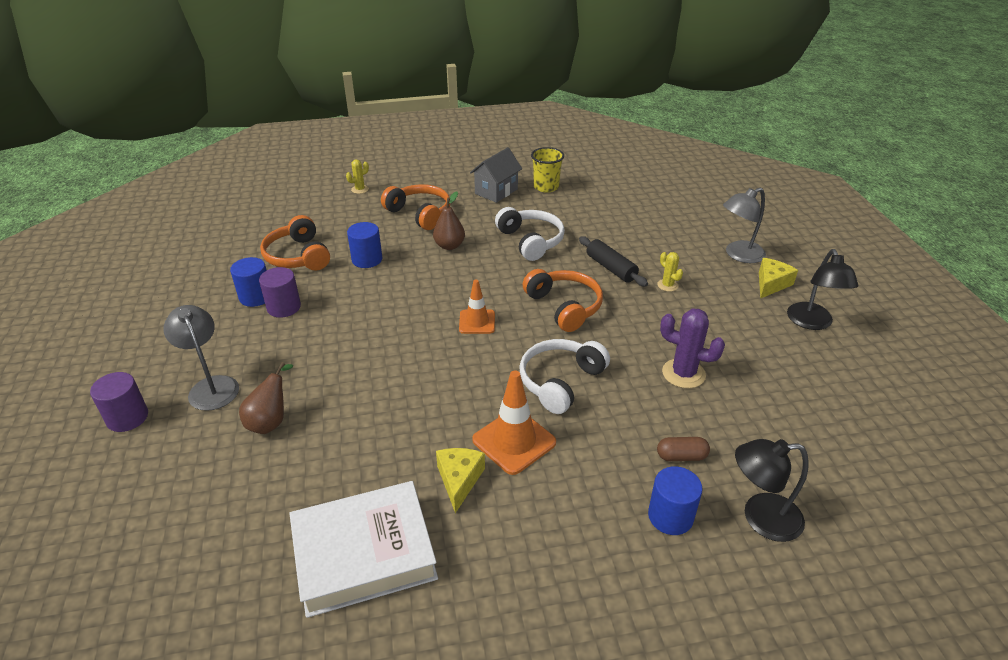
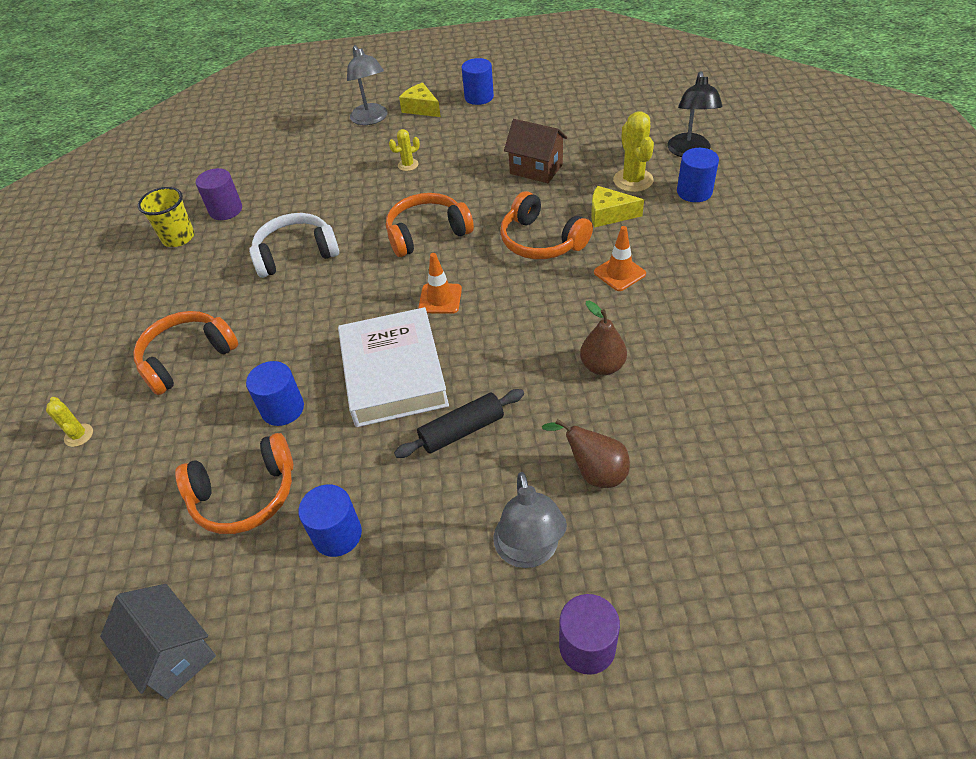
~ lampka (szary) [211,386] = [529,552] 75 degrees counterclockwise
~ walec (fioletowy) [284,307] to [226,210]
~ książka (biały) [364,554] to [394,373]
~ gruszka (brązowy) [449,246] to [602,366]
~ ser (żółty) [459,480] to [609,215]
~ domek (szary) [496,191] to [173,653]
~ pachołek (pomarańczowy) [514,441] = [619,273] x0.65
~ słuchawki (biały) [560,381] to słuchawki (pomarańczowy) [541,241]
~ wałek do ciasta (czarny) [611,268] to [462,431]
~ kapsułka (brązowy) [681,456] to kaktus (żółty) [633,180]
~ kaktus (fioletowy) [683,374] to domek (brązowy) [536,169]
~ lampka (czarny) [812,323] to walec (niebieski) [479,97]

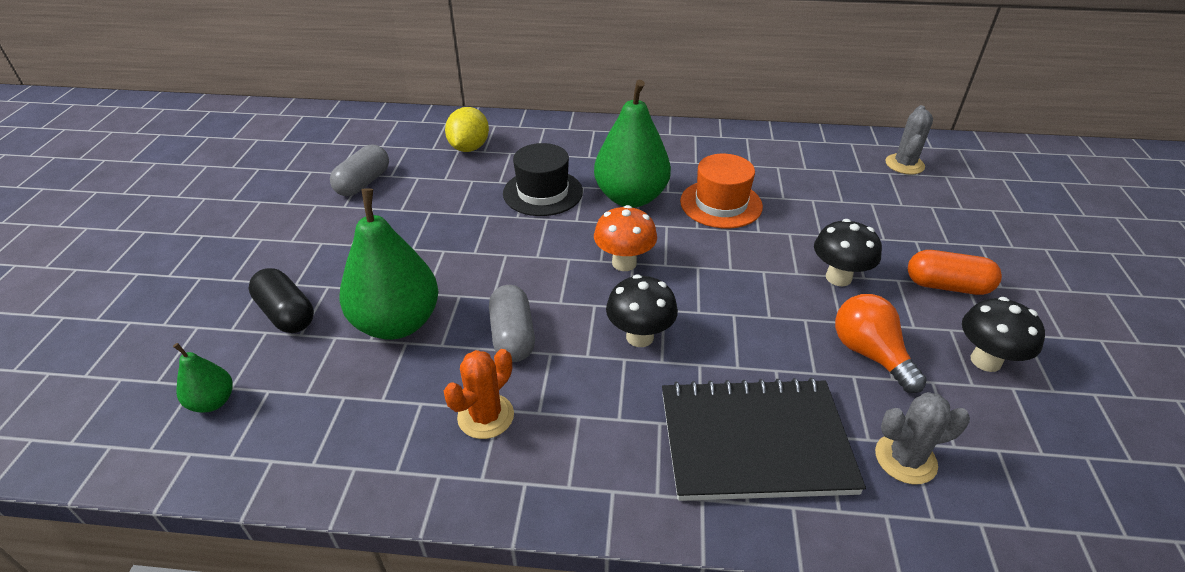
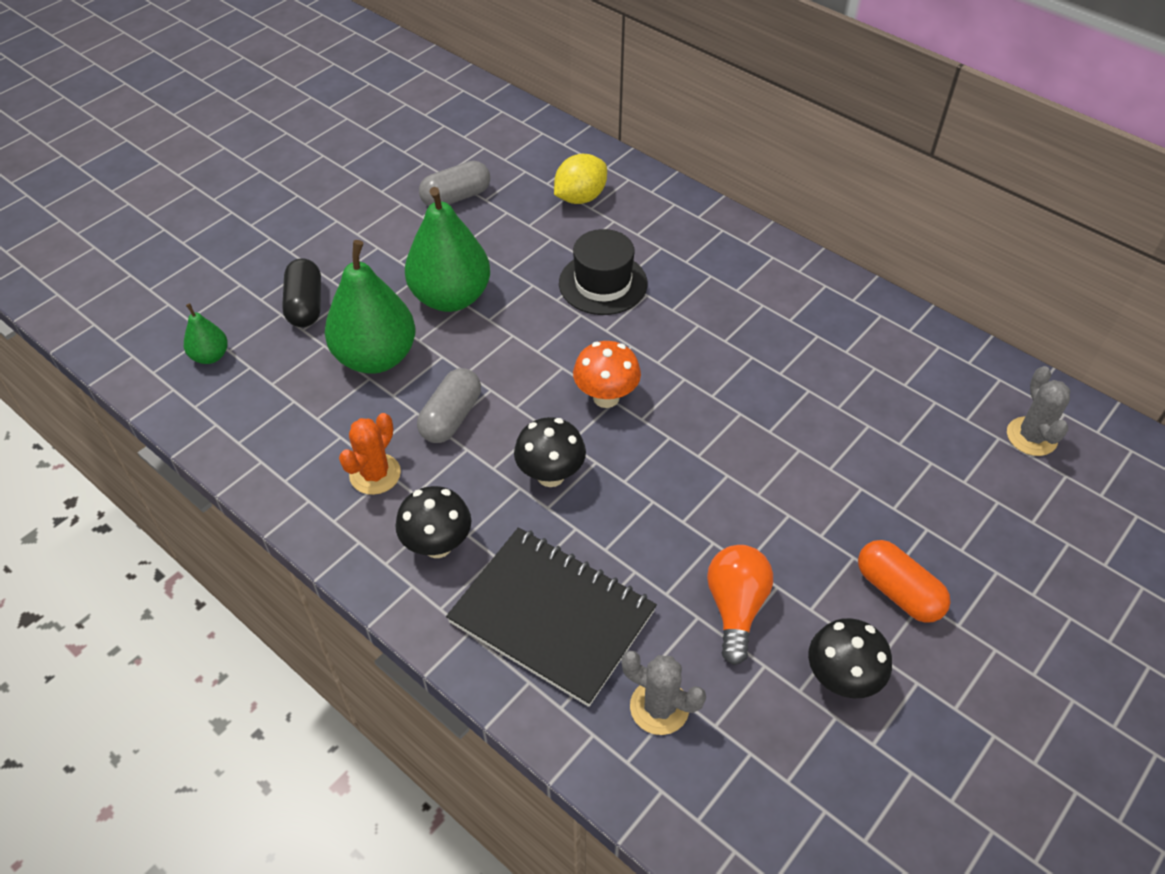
~ kaktus (pomarańczowy) [486,416] = [375,474] 45 degrees counterclockwise
~ gruszka (zielony) [631,197] to [451,297]
- kapelusz (pomarańczowy) [721,204]
~ grzyb (czarny) [838,277] to [438,545]
~ kaktus (szary) [904,164] = [1031,437] 60 degrees counterclockwise

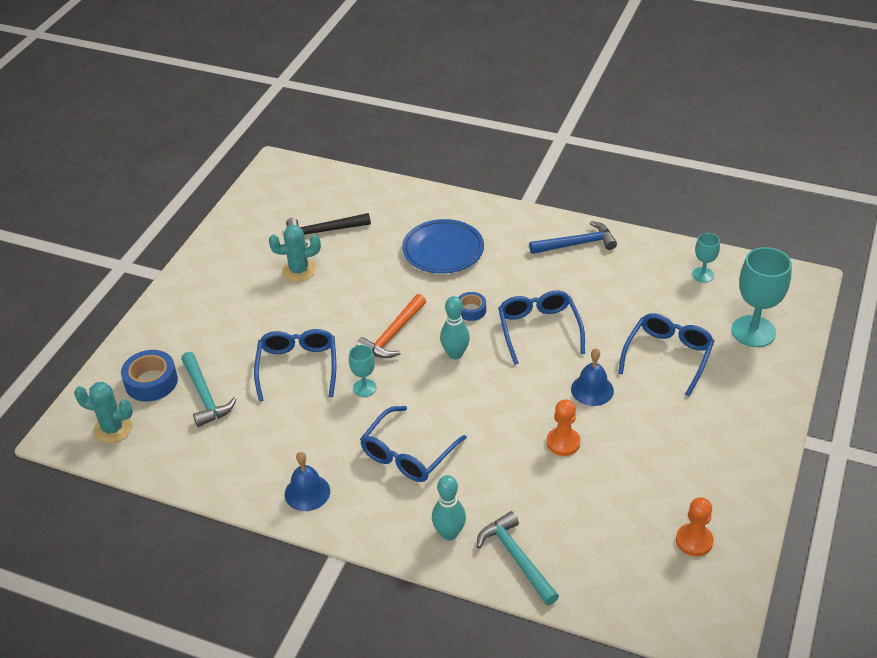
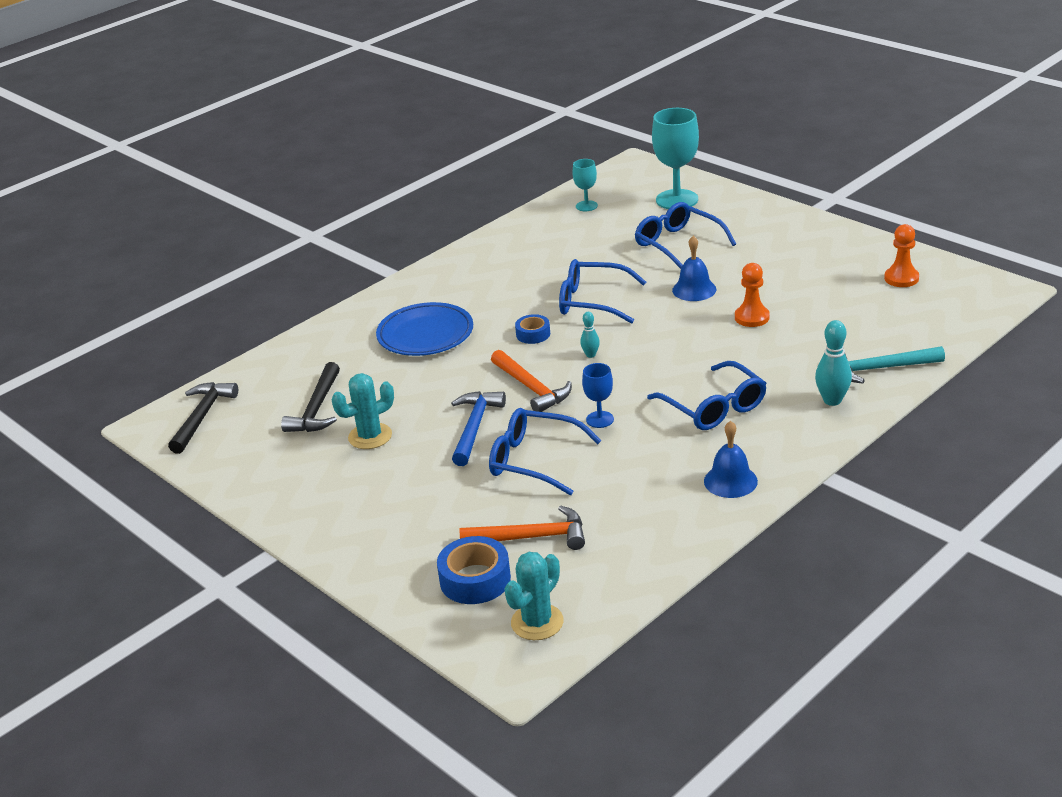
~ młotek (turkusowy) [205,396] to młotek (pomarańczowy) [531,537]
~ kaktus (turkusowy) [299,270] = [370,436] 45 degrees clockwise
~ kielich (turkusowy) [364,388] to kielich (niebieski) [600,419]
~ kręgiel (turkusowy) [455,354] = [590,355] x0.58
~ młotek (niebieski) [577,244] to [474,427]
+ młotek (czarny) [202,417]

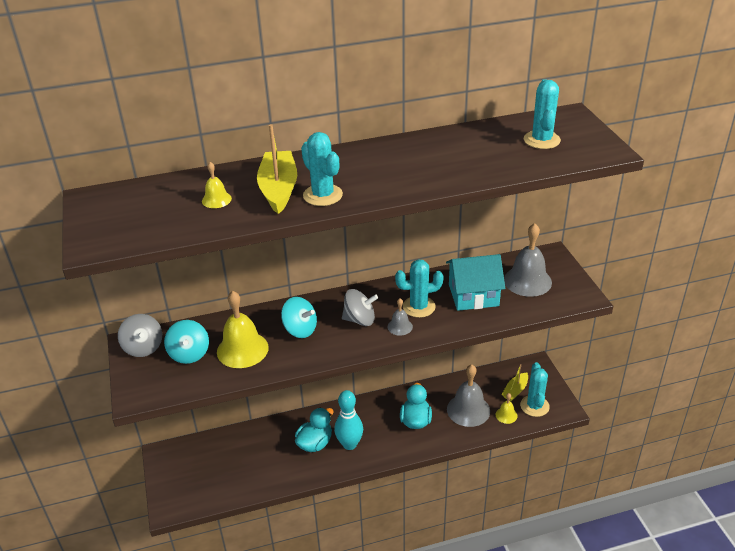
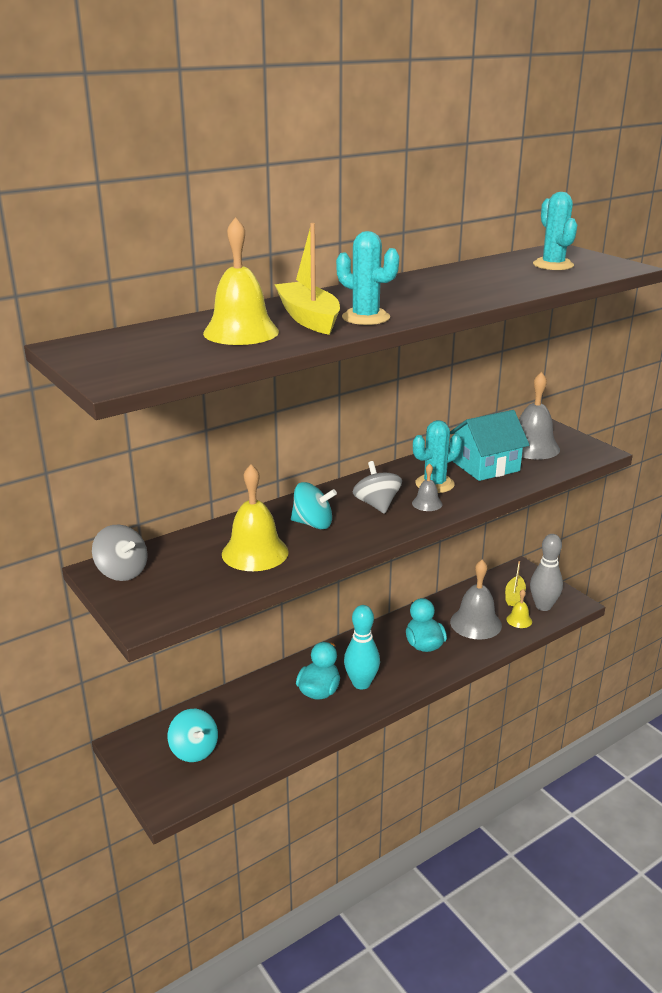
~ bączek (turkusowy) [189,354] to [194,750]
~ dzwonek (żółty) [216,200] = [241,332] x2.00
~ bączek (szary) [360,320] = [377,504] 90 degrees counterclockwise
~ kaktus (turkusowy) [534,406] to kręgiel (szary) [543,606]

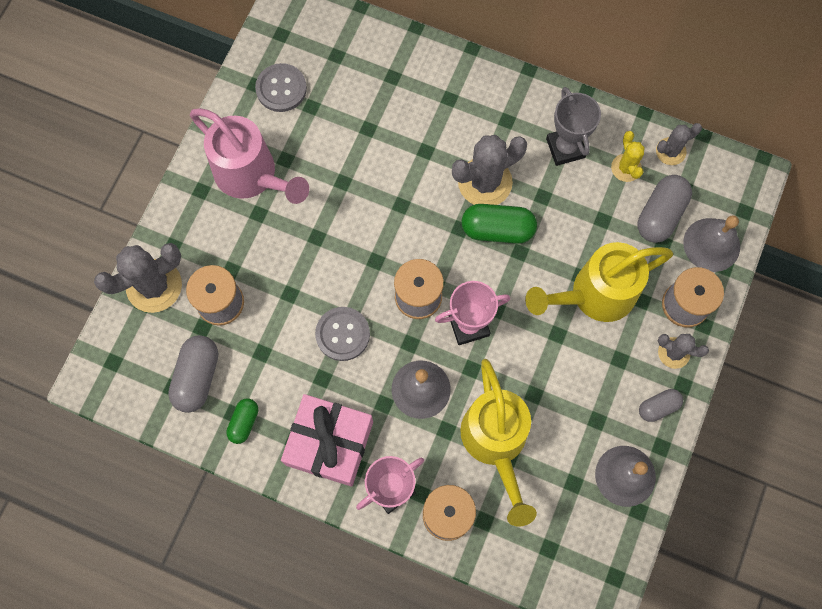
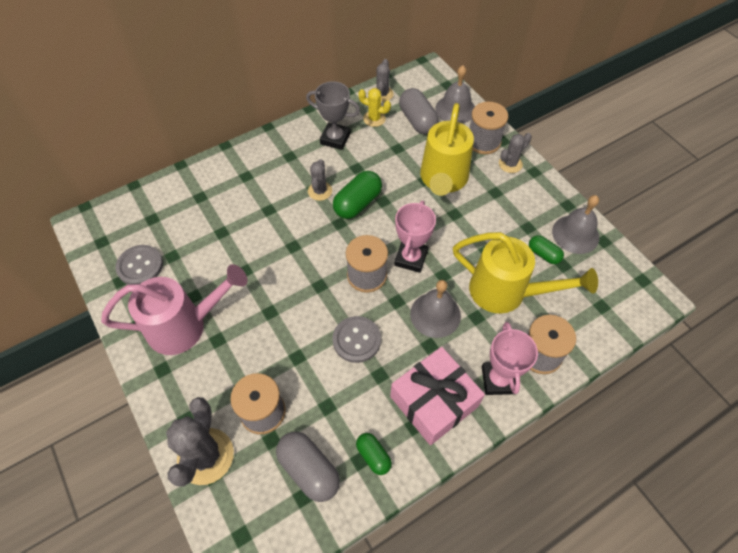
~ kaktus (szary) [485,182] = [320,191] x0.57
- kapsułka (szary) [658,407]
+ kapsułka (zielony) [543,254]

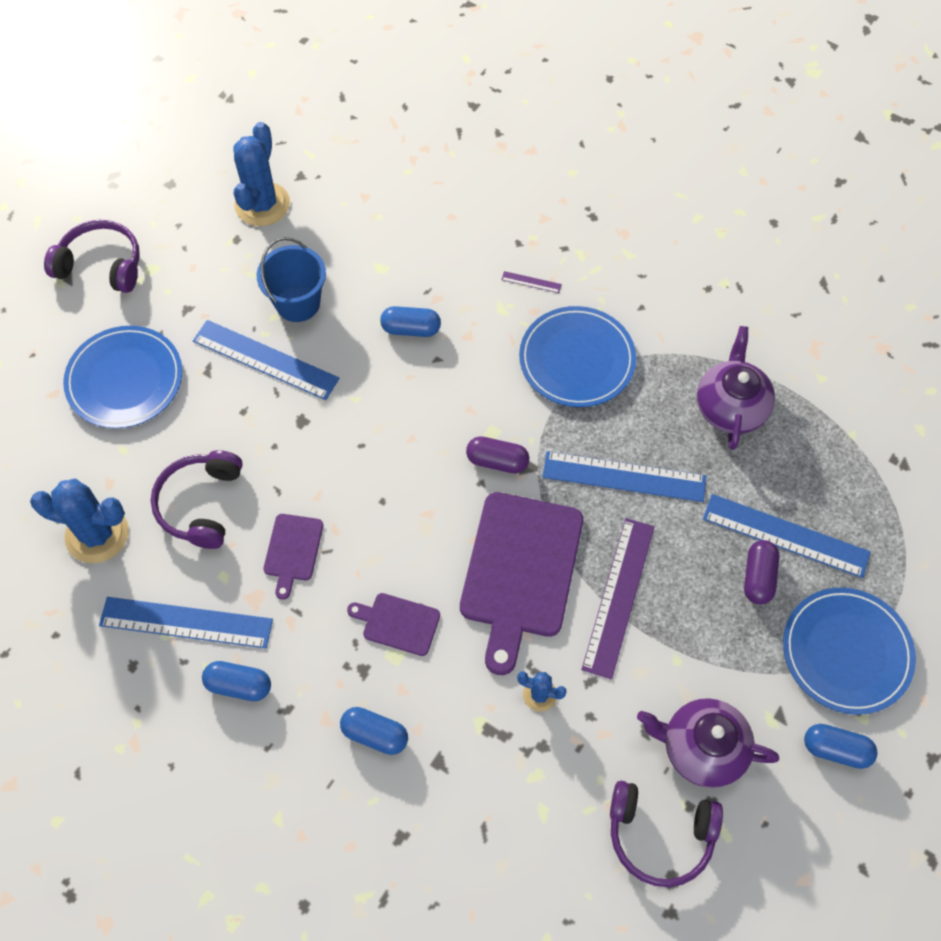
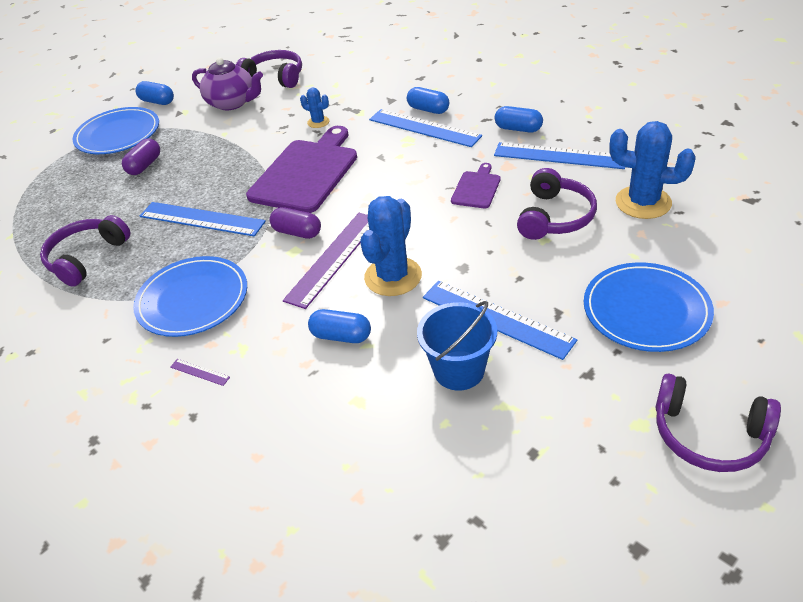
~ kaktus (niebieski) [262,204] to [393,277]
- deska do krojenia (fioletowy) [398,623]
~ linijka (fioletowy) [619,596] to [333,258]
~ imbryk (fioletowy) [730,407] to słuchawki (fioletowy) [86,258]
~ linijka (niebieski) [785,535] to [424,128]

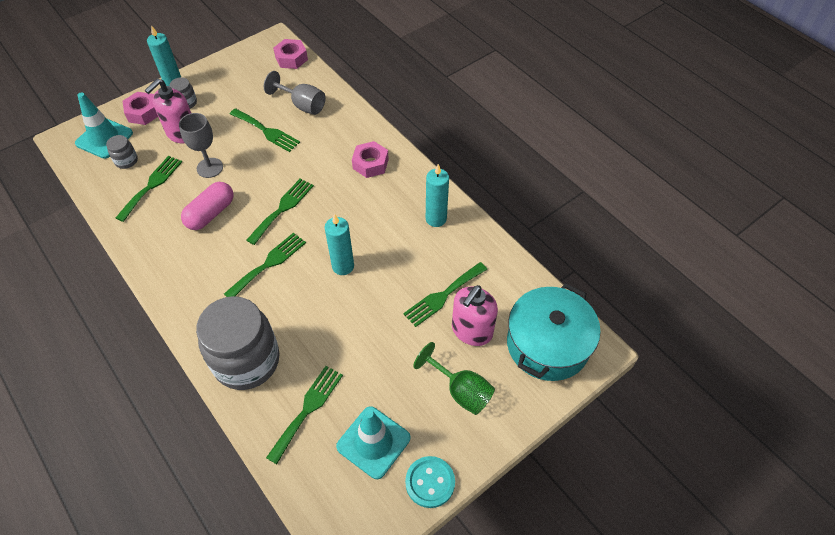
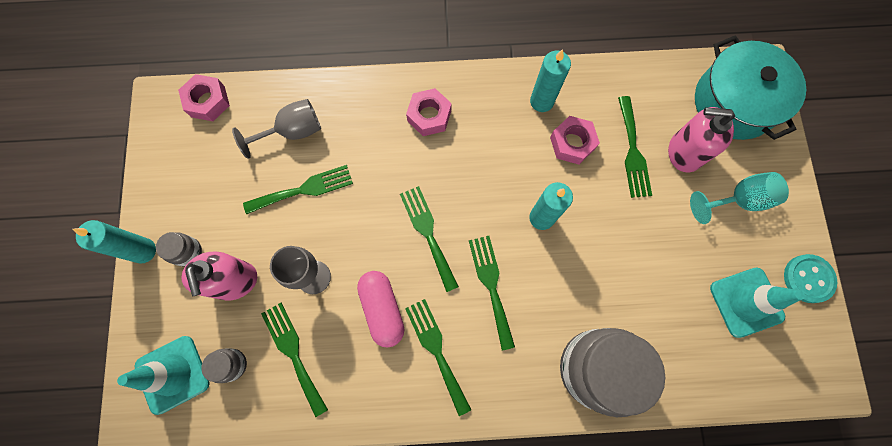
~ nakrętka (różowy) [143,113] to [572,143]
~ widelec (zielony) [307,409] to [436,350]
~ kielich (zielony) [461,391] to kielich (turkusowy) [738,200]
~ dozownik mydła (różowy) [471,330] = [684,152] 120 degrees clockwise

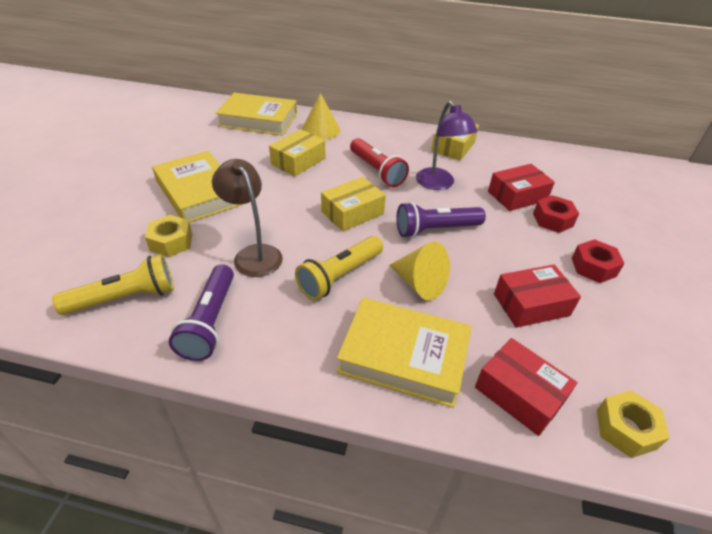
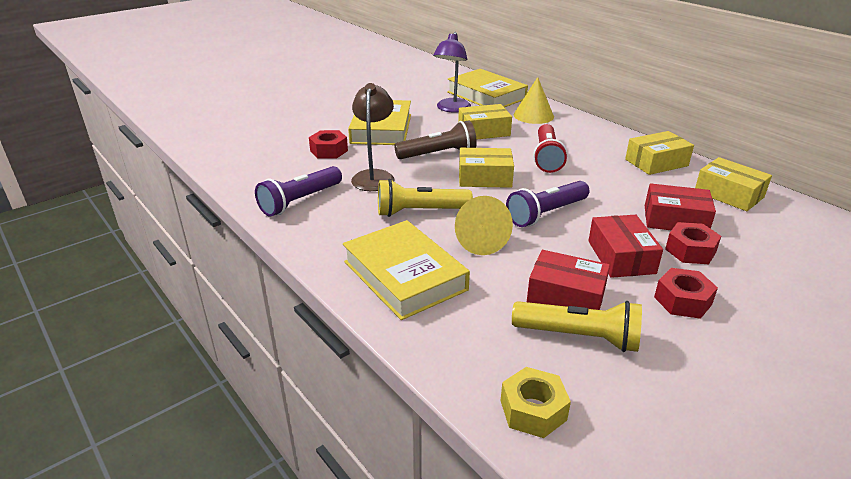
~ latarka (żółty) [125,298] to [579,337]
~ nakrętka (żółty) [171,242] to nakrętka (czerwony) [329,151]
~ latarka (fioletowy) [436,230] = [546,214] 60 degrees counterclockwise
~ lampka (fioletowy) [438,184] to [451,109]
~ pudełko (czerwony) [519,394] to [621,257]
+ latarka (brązowy) [438,154]
+ pudełko (żółty) [728,194]

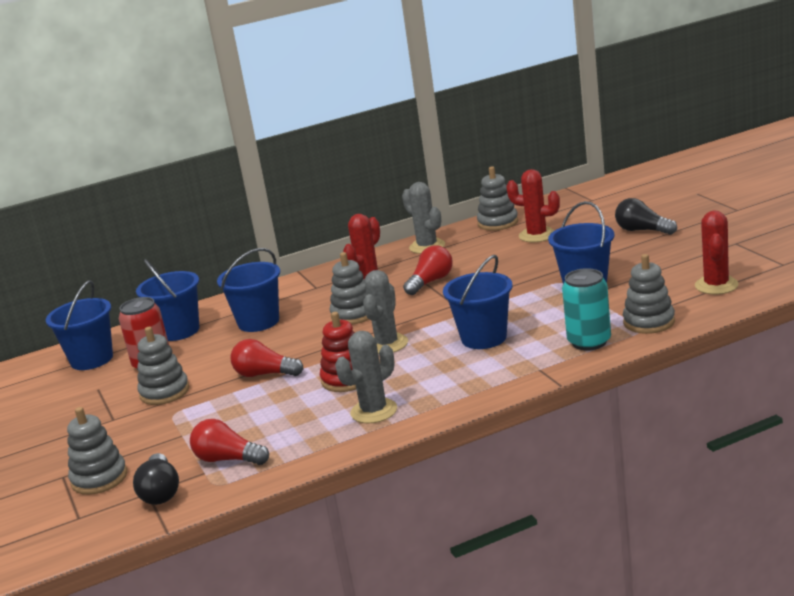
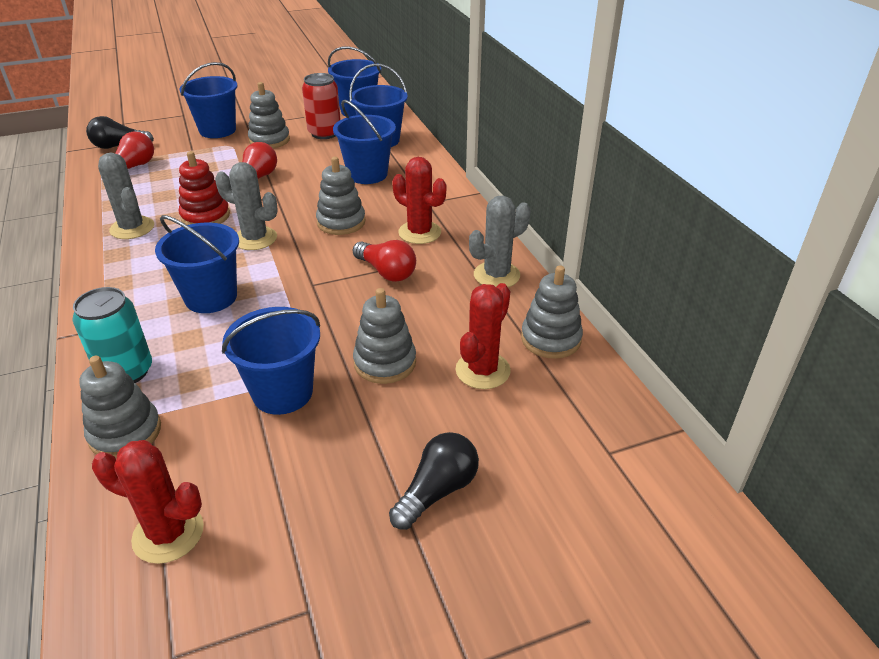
~ zabawka nakładanka (szary) [99,478] to [385,362]
+ wiadro (niebieski) [217,130]

